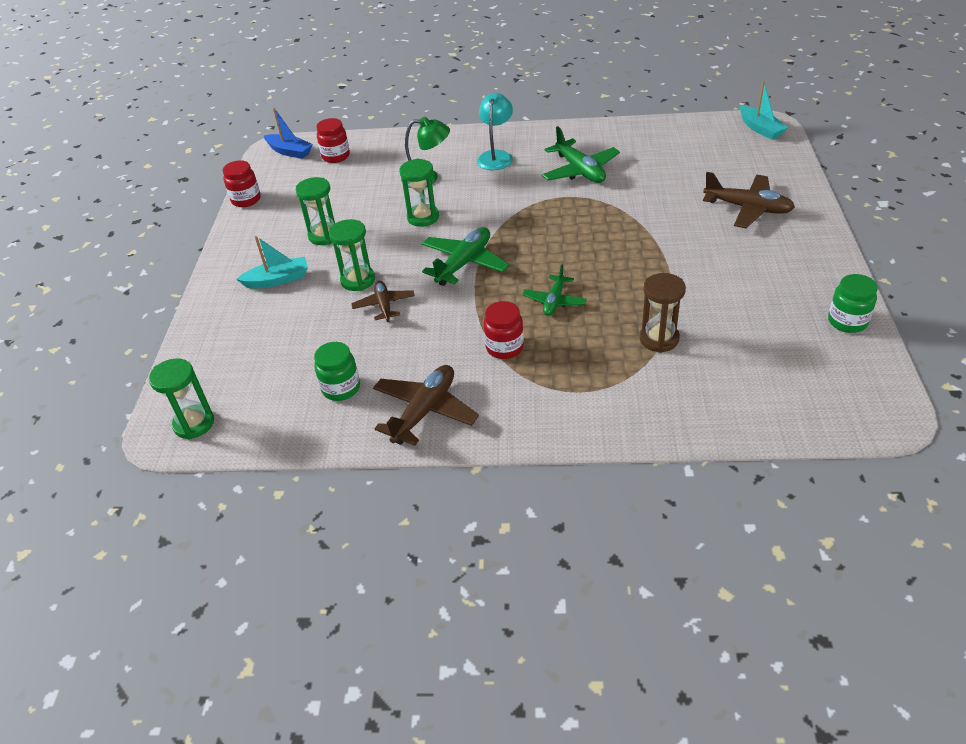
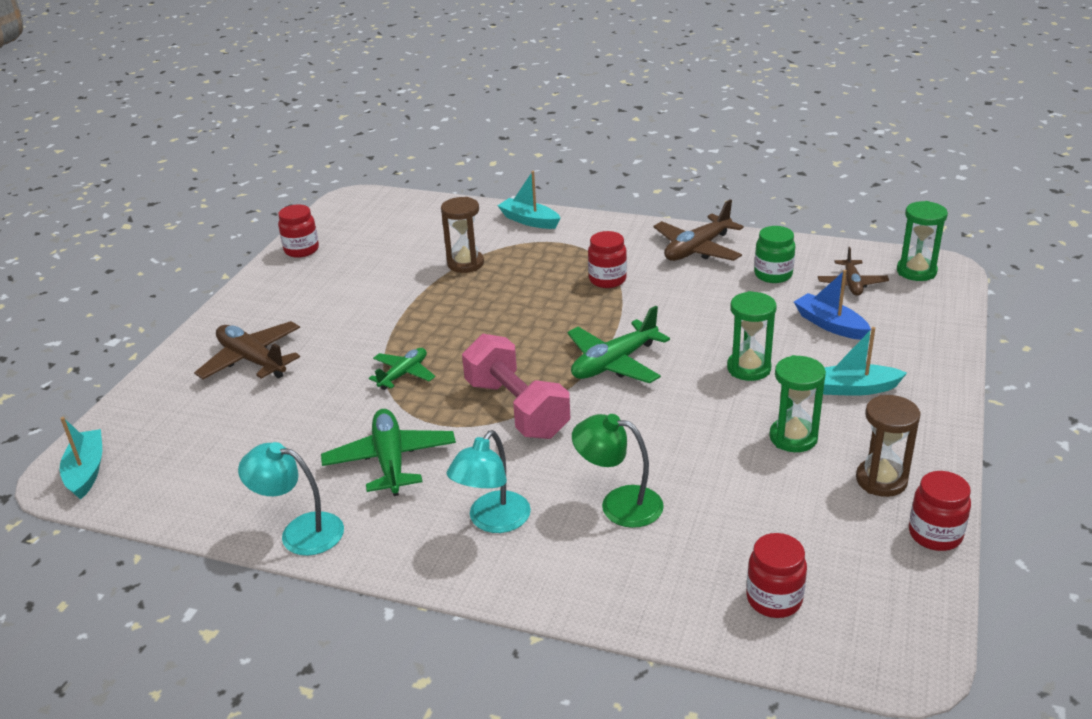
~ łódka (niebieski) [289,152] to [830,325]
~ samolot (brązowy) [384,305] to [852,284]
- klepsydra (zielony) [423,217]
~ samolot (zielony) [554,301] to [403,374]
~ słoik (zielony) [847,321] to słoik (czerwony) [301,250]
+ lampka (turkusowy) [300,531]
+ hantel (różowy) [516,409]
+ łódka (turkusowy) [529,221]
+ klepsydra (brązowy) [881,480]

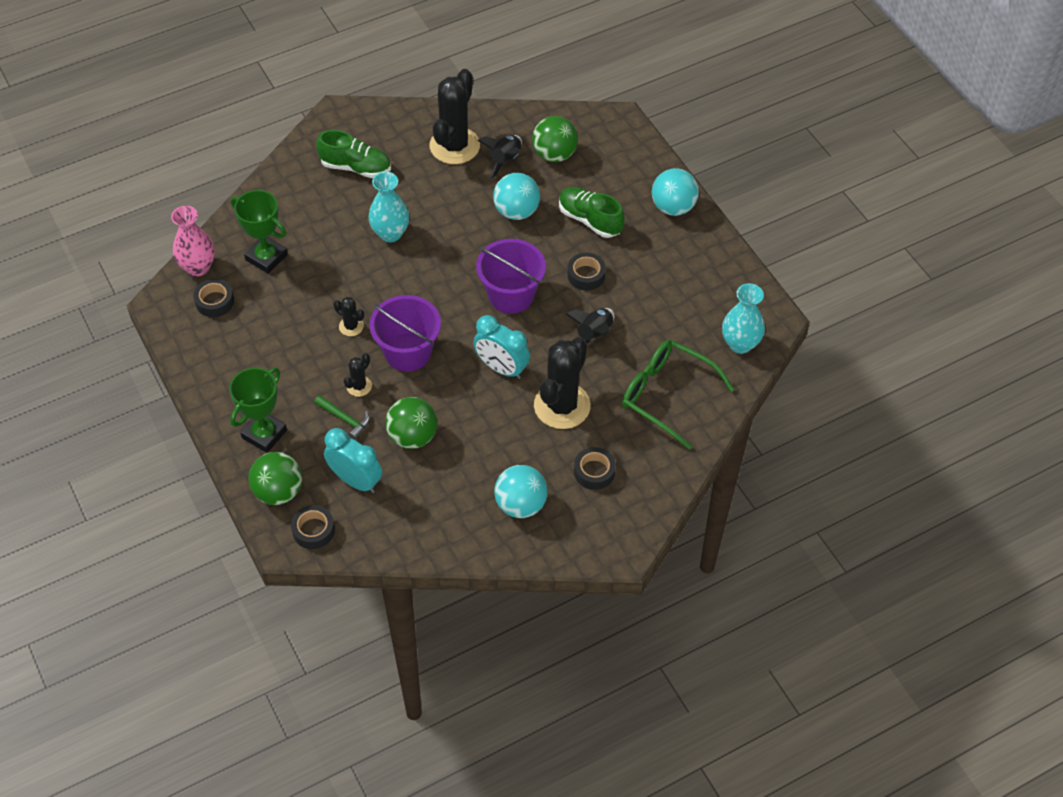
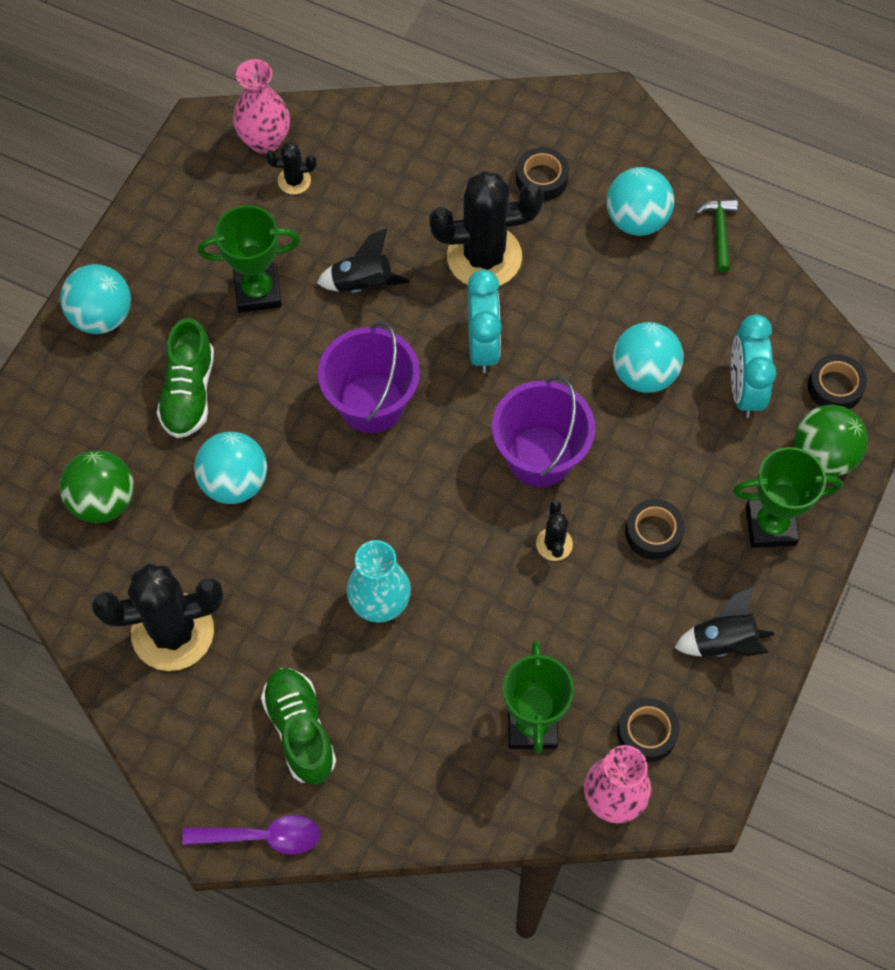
~ młotek (zielony) [345,419] to [719,232]
~ kaktus (czarny) [359,386] to [294,181]
~ piłka (zielony) [412,436] to piłka (turkusowy) [644,373]
~ rakieta (czarny) [505,160] to [723,642]
~ taśma klejąca (czarny) [586,275] to [653,533]
- okulary (zielony) [667,395]
~ wazon (turkusowy) [740,344] to wazon (różowy) [265,141]
+ łyżka (fioletowy) [262,836]
+ puchar (zielony) [258,292]

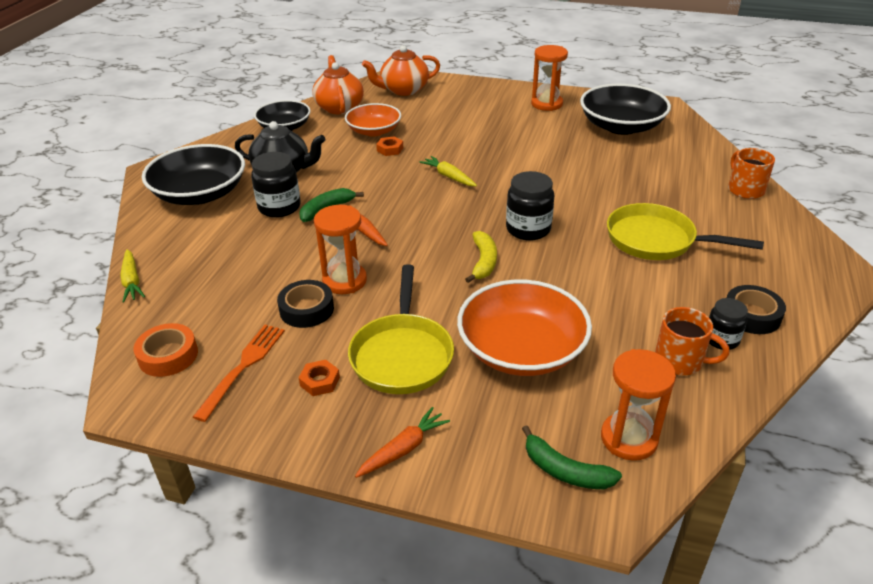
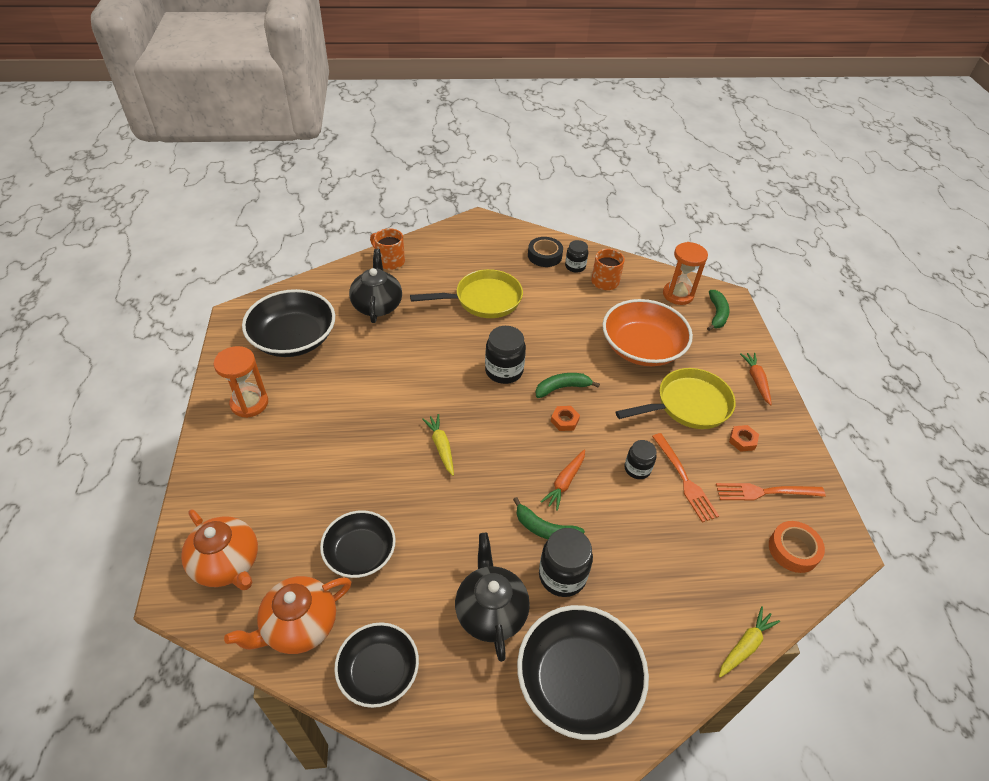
~ taśma klejąca (czarny) [306,309] to widelec (pomarańczowy) [685,480]
~ klepsydra (pomarańczowy) [344,281] to słoik (czarny) [637,469]
~ miska (pomarańczowy) [374,131] to miska (czarny) [360,553]
~ marchewka (pomarańczowy) [403,449] = [756,380] 60 degrees clockwise
~ nakrętka (pomarańczowy) [390,149] to [564,420]
~ marchewka (żółty) [448,176] = [441,447] 135 degrees clockwise
~ banan (żółty) [483,262] to banan (zielony) [562,388]
~ patelnia (żółty) [657,240] = [483,300] 105 degrees counterclockwise
~ kubek (pomarańczowy) [745,189] = [389,261] 75 degrees clockwise
+ imbryk (czarny) [377,305]

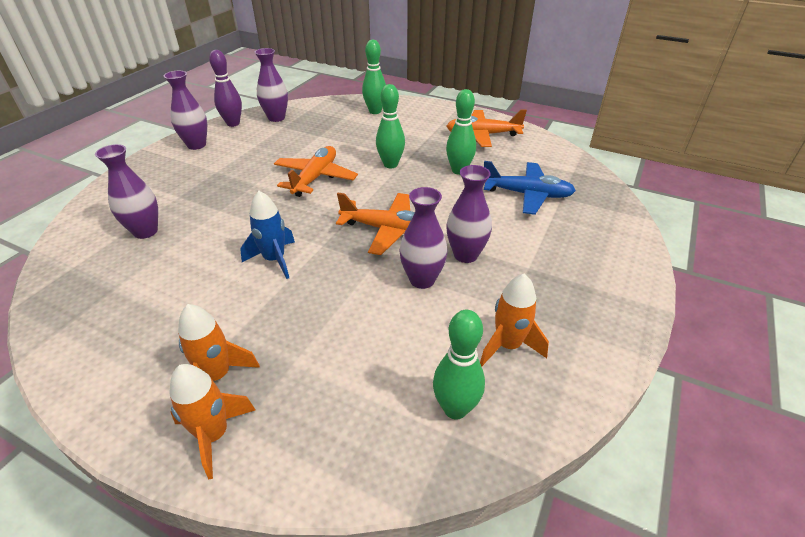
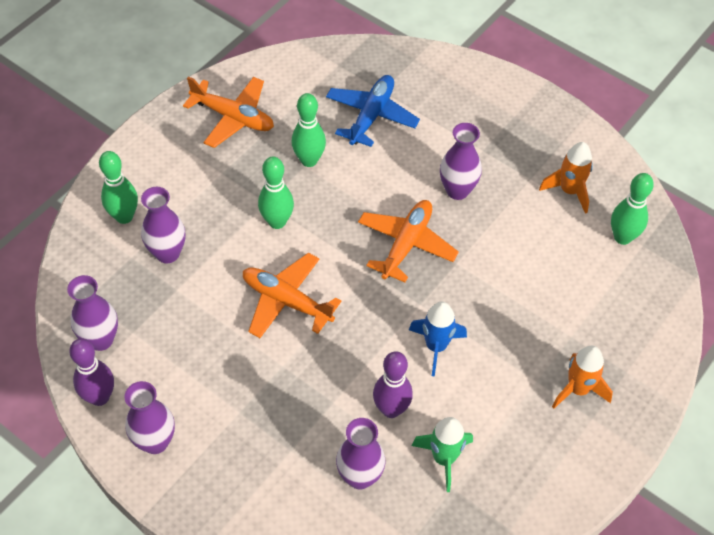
- rakieta (pomarańczowy) [214,435]
~ wazon (fioletowy) [422,280] to [167,253]
~ samolot (pomarańczowy) [483,135] = [233,117] 75 degrees counterclockwise
+ kręgiel (fioletowy) [391,409]
+ rakieta (zielony) [444,458]

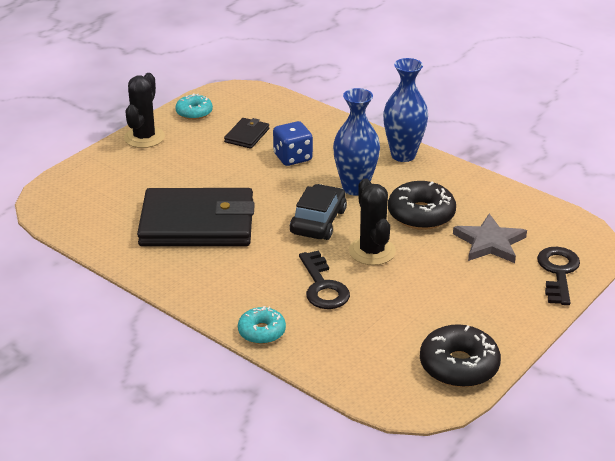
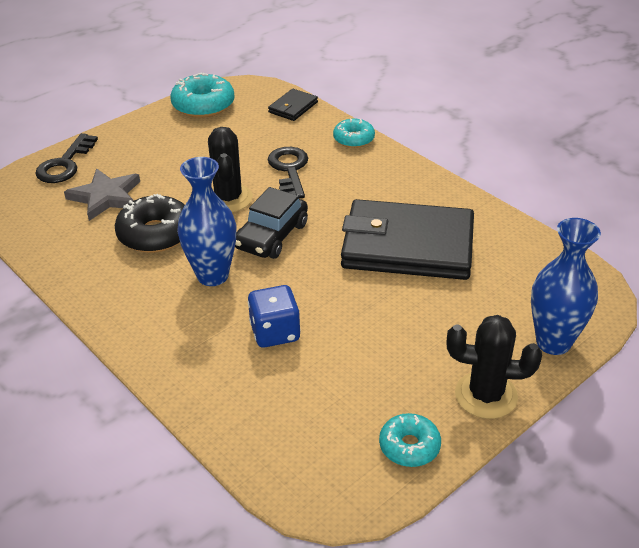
~ kaktus (czarny) [144,137] = [486,395] 75 degrees clockwise
~ portfel (czarny) [247,135] to [293,107]
~ wazon (niebieski) [403,155] to [553,342]
~ donut (czarny) [459,366] to donut (turkusowy) [203,105]

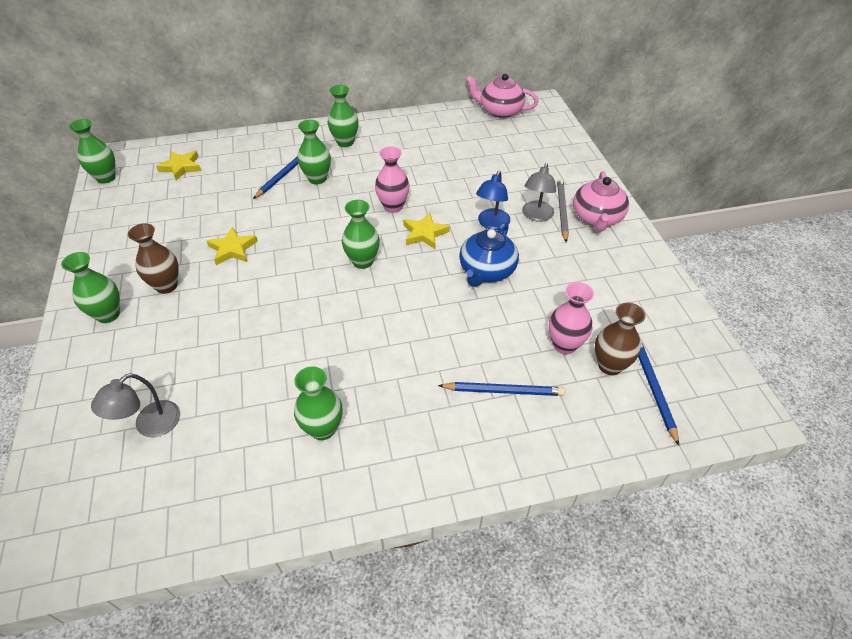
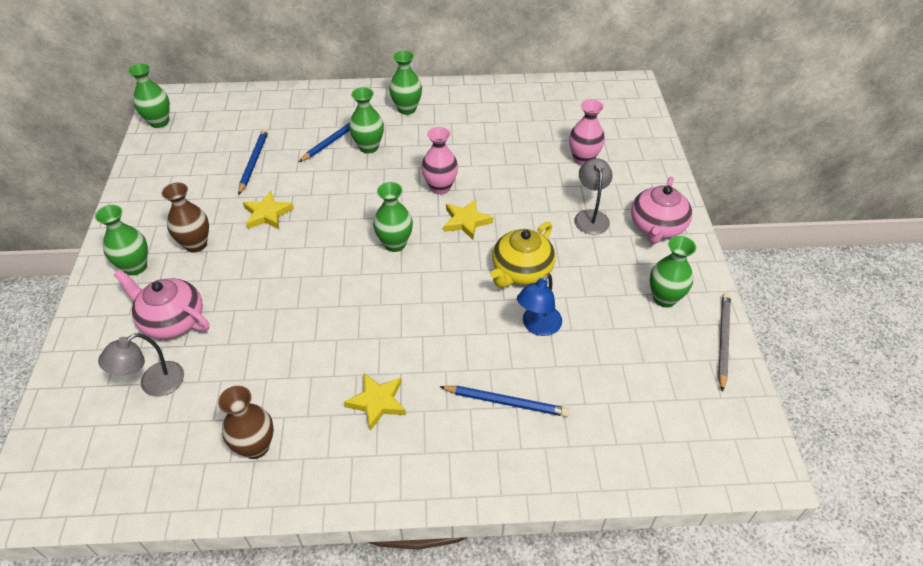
~ gwiazda (żółty) [181,167] to [377,402]
~ wazon (zielony) [323,429] to [664,298]
~ imbryk (niebieski) [486,271] to imbryk (żółty) [521,271]
~ imbryk (różowy) [500,111] to [172,320]
~ lampka (niebieski) [491,224] to [537,326]
~ lampka (szary) [536,216] = [590,216] 150 degrees clockwise
~ wazon (różowy) [564,345] to [583,159]
~ ołówek (szary) [562,211] to [723,340]
~ wazon (brązowy) [610,365] to [255,447]
~ ołówek (niebieski) [653,389] to [253,162]

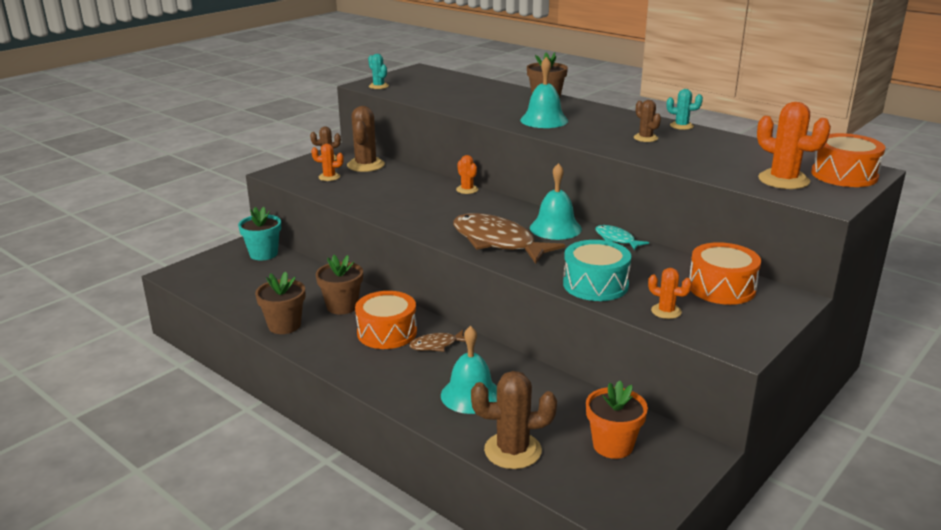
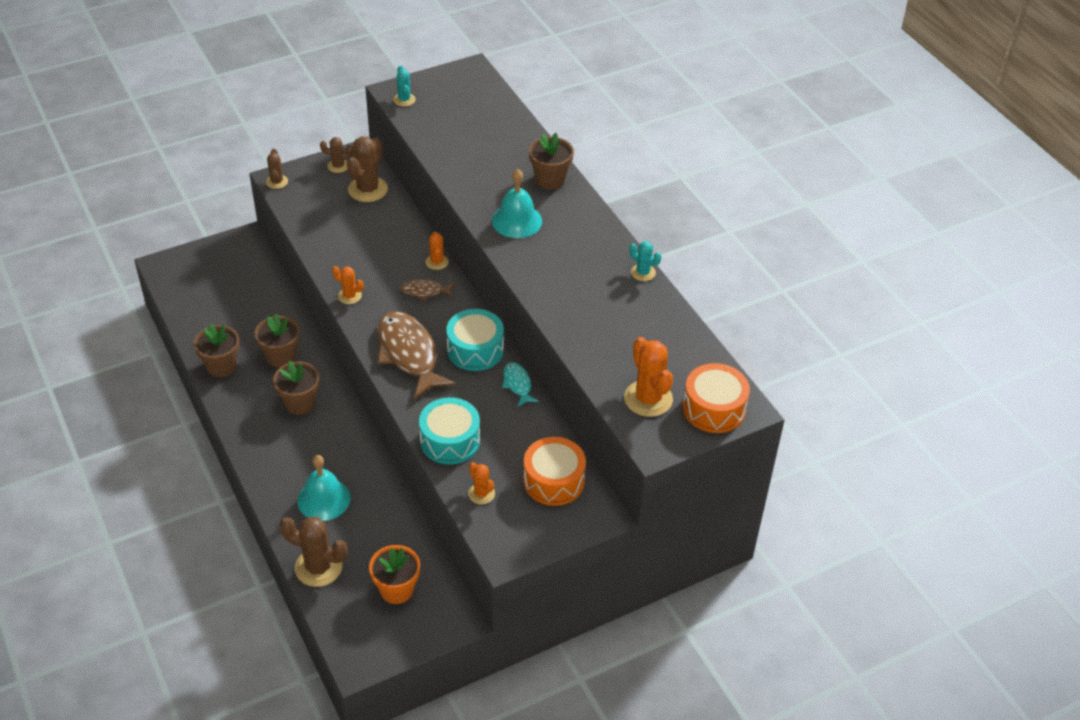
- doniczka (turkusowy) [263,254]
~ kaktus (pomarańczowy) [329,177] to [349,296]
~ bęben (pomarańczowy) [387,332] to doniczka (brązowy) [300,403]
~ ryba (brązowy) [436,345] to [425,291]
~ dzwonek (turkusowy) [555,228] to bęben (turkusowy) [475,350]
~ kaktus (brązowy) [645,138] to [277,182]

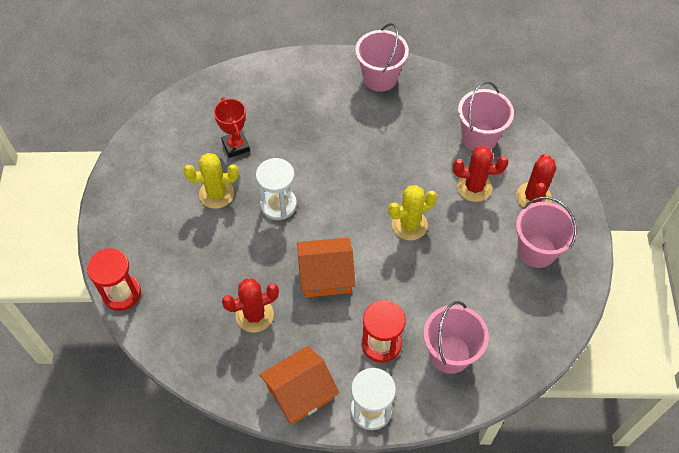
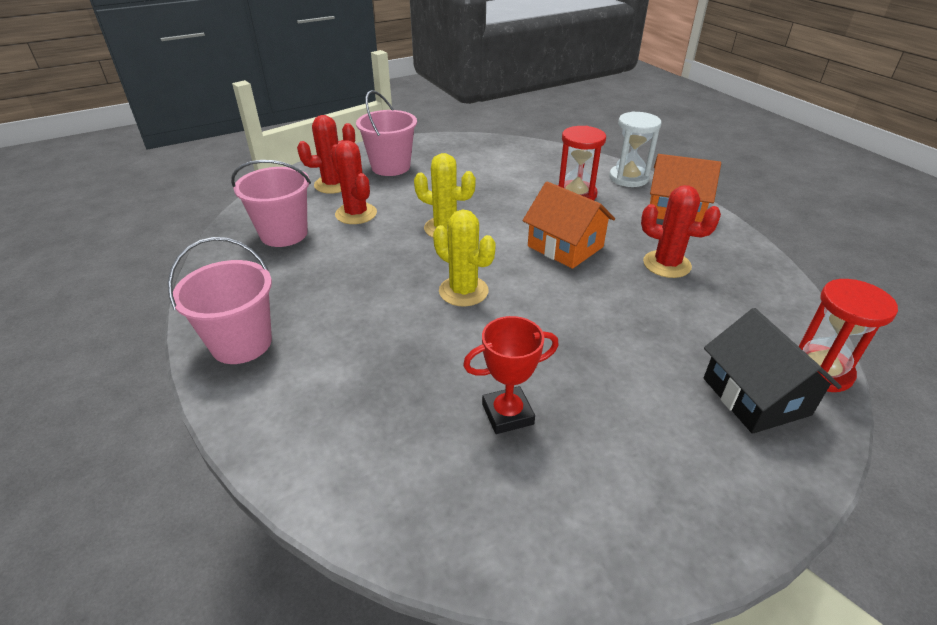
~ kaktus (żółty) [216,194] to [463,291]
~ puchar (czerwony) [236,146] = [507,414] 45 degrees clockwise
- klepsydra (biały) [278,204]
- wiadro (różowy) [450,354]
+ domek (czarny) [755,396]

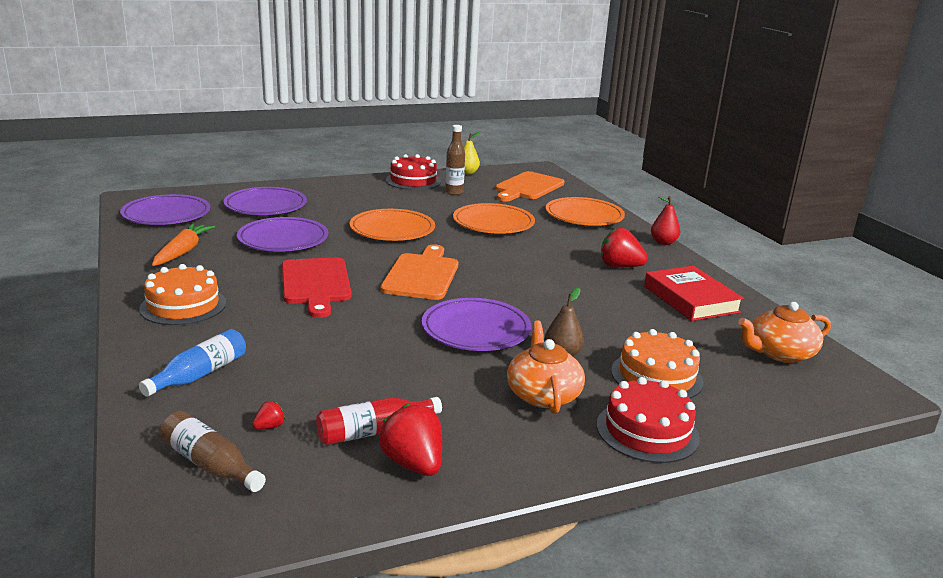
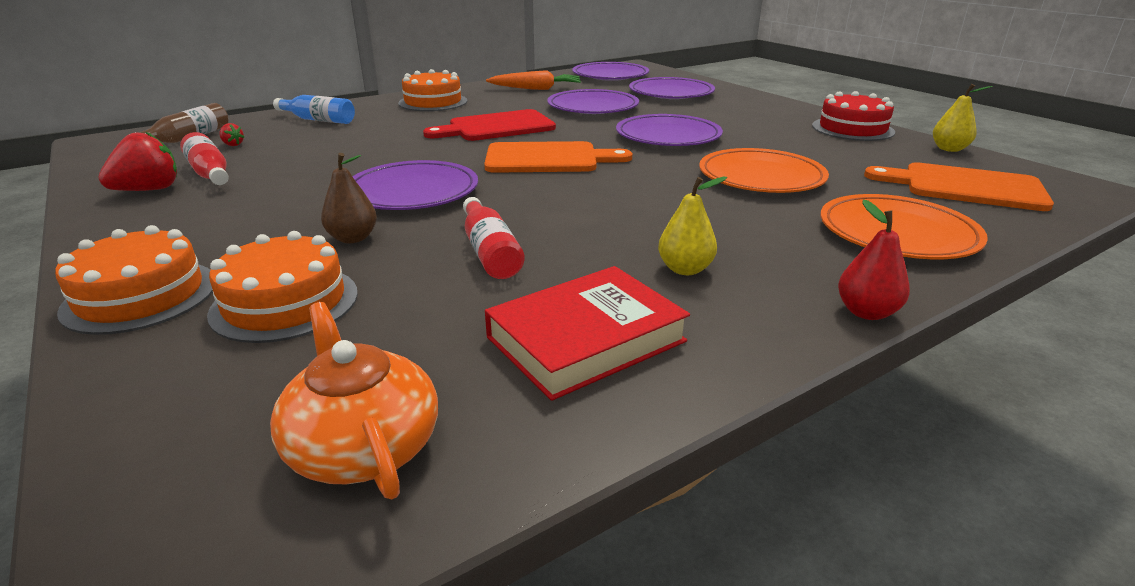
~ talerz (pomarańczowy) [392,229] to talerz (fioletowy) [668,136]
- butelka (brązowy) [454,192]
- imbryk (pomarańczowy) [543,394]
~ tort (czerwony) [647,431] to tort (pomarańczowy) [141,296]
~ truskawka (czerwony) [619,266] to gruszka (żółty) [685,269]
+ butelka (czerwony) [490,252]

